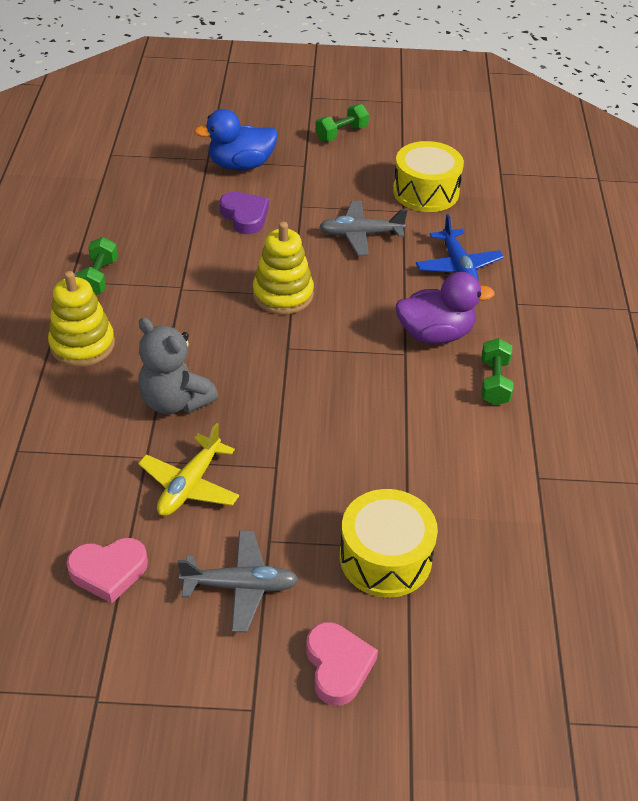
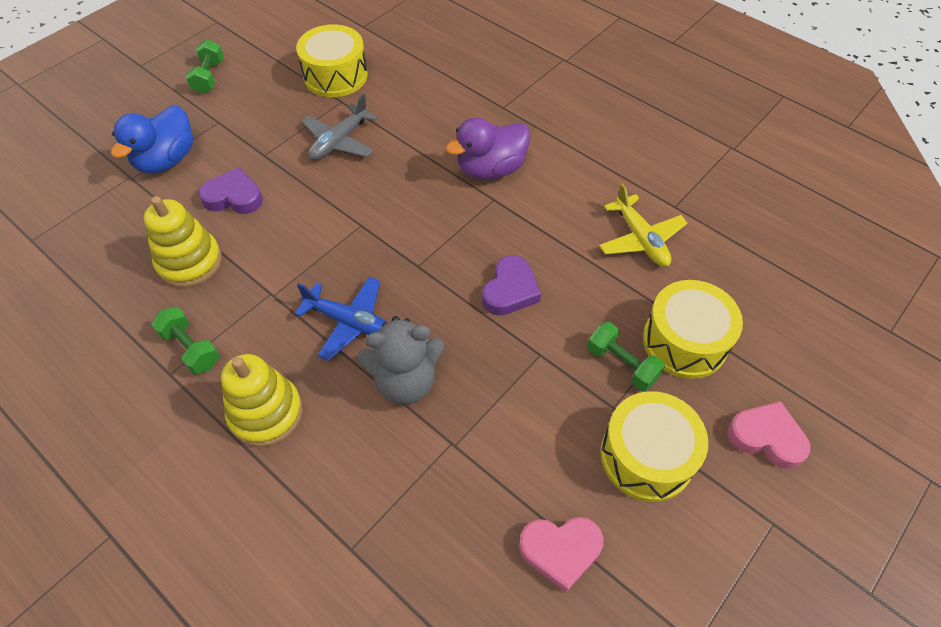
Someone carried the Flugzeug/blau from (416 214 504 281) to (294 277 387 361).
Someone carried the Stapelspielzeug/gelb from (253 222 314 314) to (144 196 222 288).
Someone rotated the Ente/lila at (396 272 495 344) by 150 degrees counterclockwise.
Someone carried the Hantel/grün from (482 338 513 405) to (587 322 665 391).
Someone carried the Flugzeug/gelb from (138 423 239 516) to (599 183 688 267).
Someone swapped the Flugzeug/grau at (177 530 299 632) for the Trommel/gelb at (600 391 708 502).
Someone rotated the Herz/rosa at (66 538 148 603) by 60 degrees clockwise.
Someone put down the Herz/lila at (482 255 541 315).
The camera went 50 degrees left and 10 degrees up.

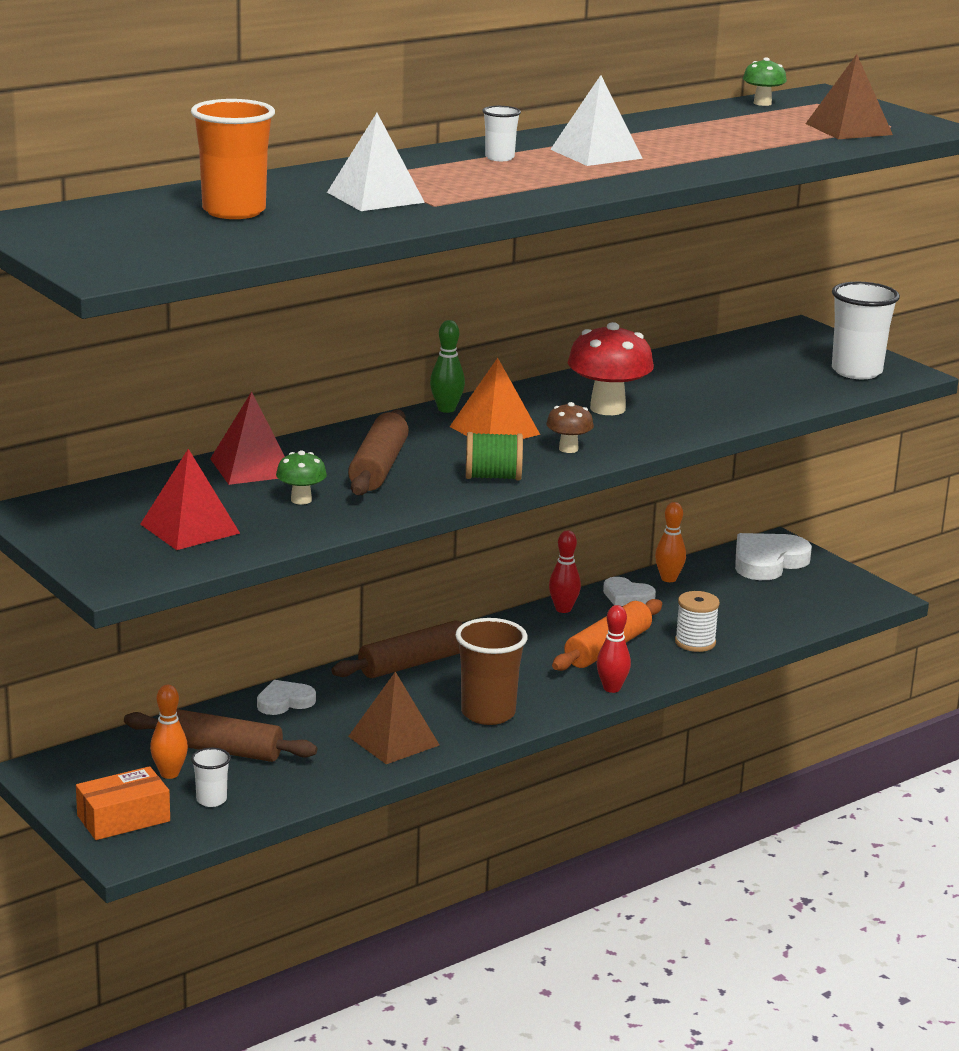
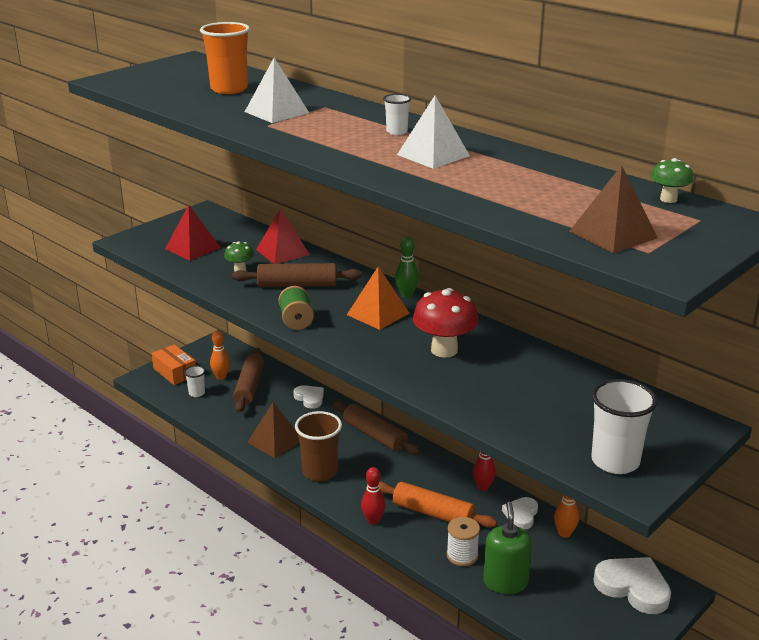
Someone took away the Pilz/braun at (546 402 594 453).
Someone put down the Seifenspender/grün at (483 502 532 594).
The camera went 80 degrees right and 5 degrees up.

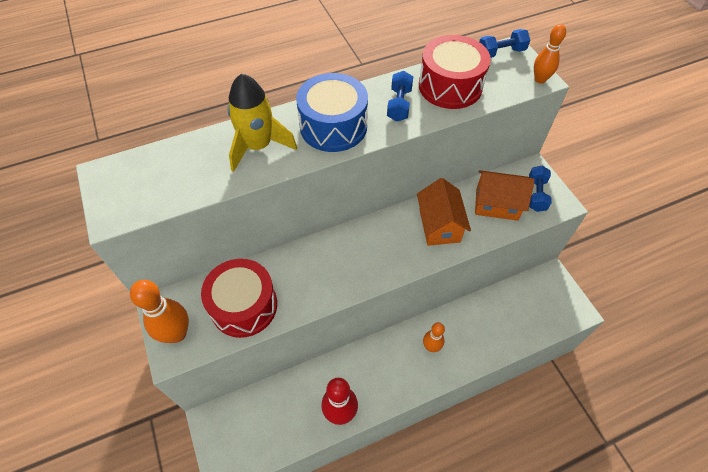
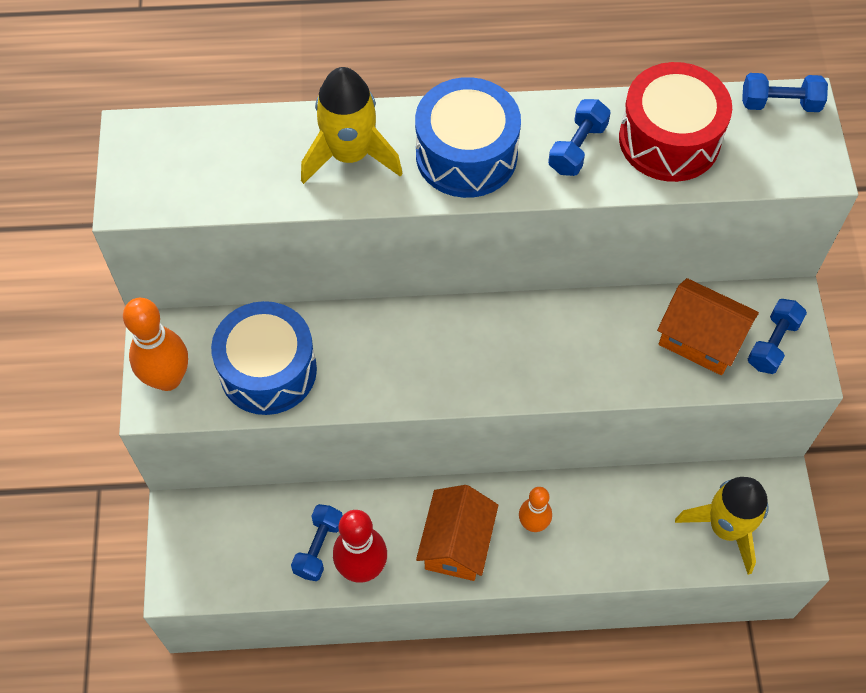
Someone took away the Bowlingkegel/orange at (534 24 566 84).
Someone carried the Haus/orange from (417 178 471 246) to (416 485 498 581).
Someone repainted the Trommel/rot at (201 259 277 338), which became the Trommel/blau at (211 301 317 415).
Someone put down the Rakete/gelb at (675 477 769 575).
Someone put down the Hantel/blau at (291 504 343 581).
The camera went 20 degrees right and 5 degrees up.

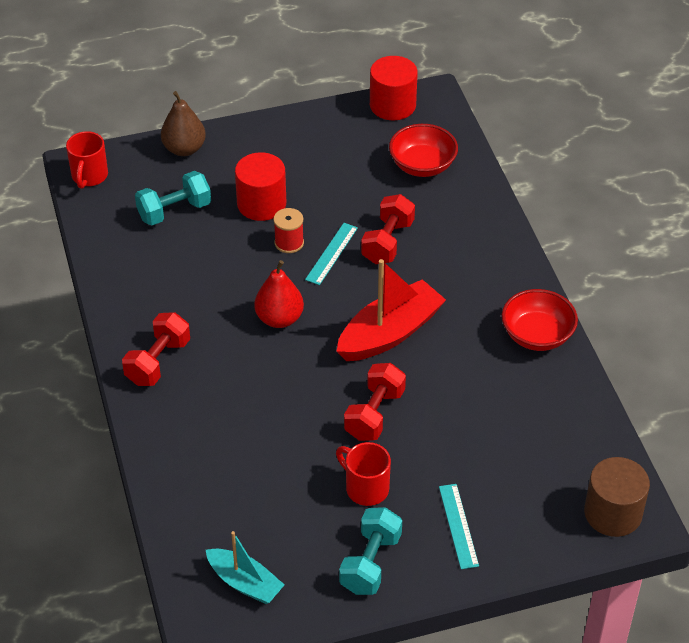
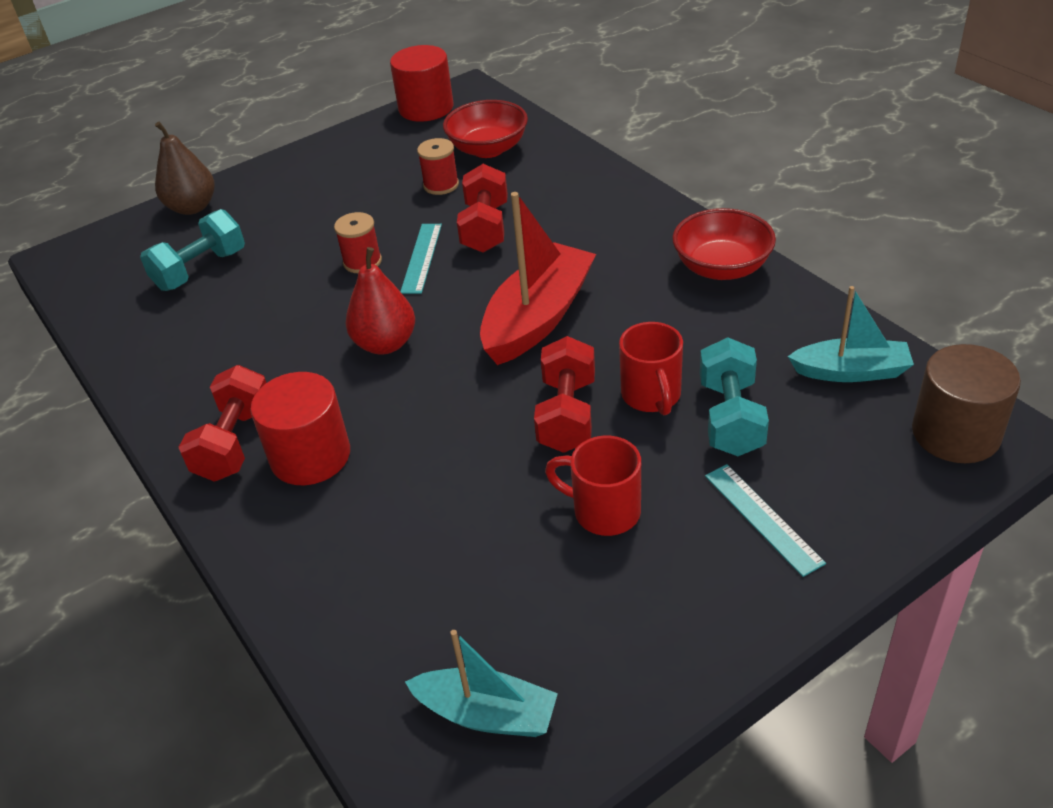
Someone carried the Tasse/rot from (66 131 108 189) to (619 322 683 415).
Someone carried the Vollzylinder/rot from (235 152 286 221) to (250 372 350 485).
Someone carried the Hantel/türkis from (339 507 402 595) to (700 337 769 456).
Someone put down the Garnrolle/rot at (417 138 459 195).
Someone put down the Boot/türkis at (788 286 914 382).
The camera went 15 degrees left and 5 degrees down.

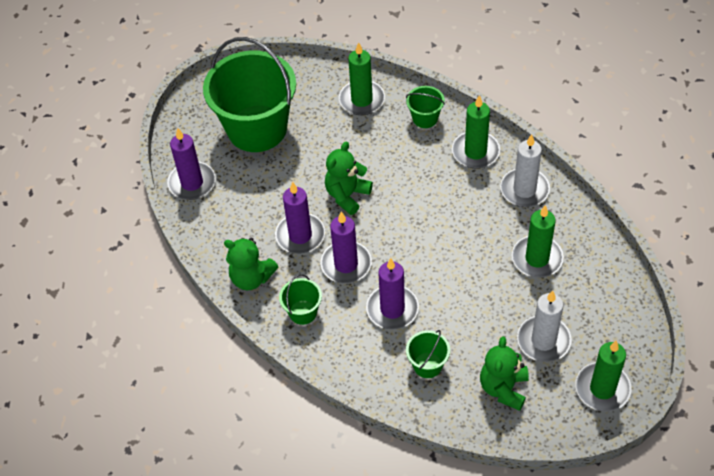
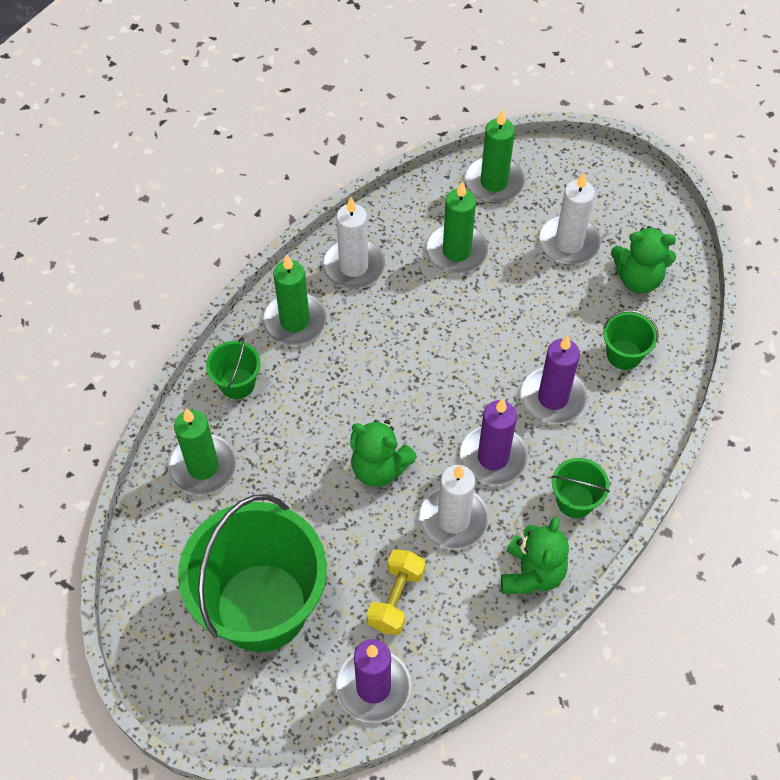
Someone repainted the Kerze/lila at (275 182 325 254), which became the Kerze/weiß at (419 465 489 550).
Someone carried the Kerze/grün from (575 340 632 412) to (465 109 525 203).
Someone put down the Hantel/gelb at (367 549 426 635).
The camera went 100 degrees left and 5 degrees up.

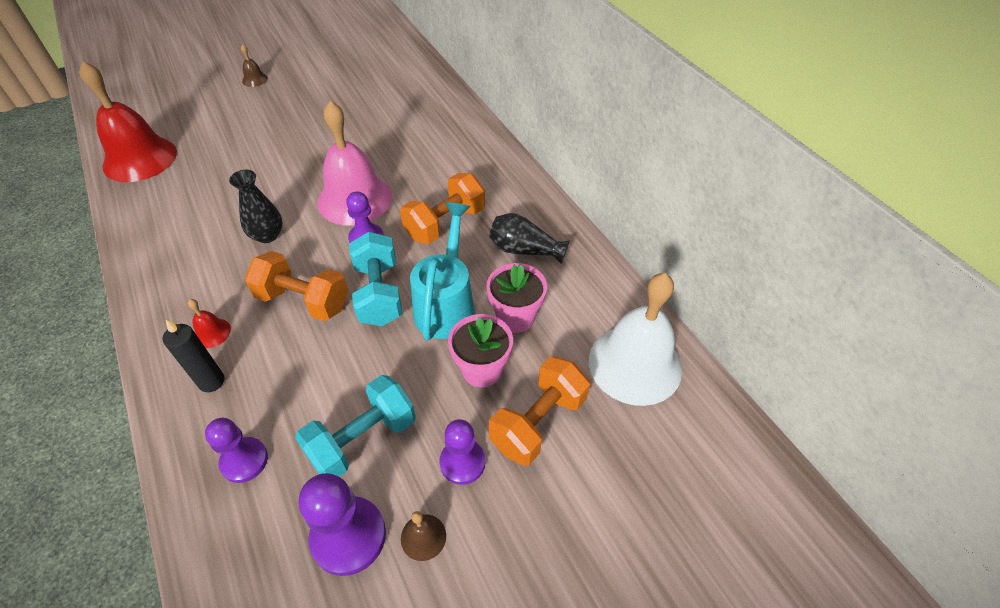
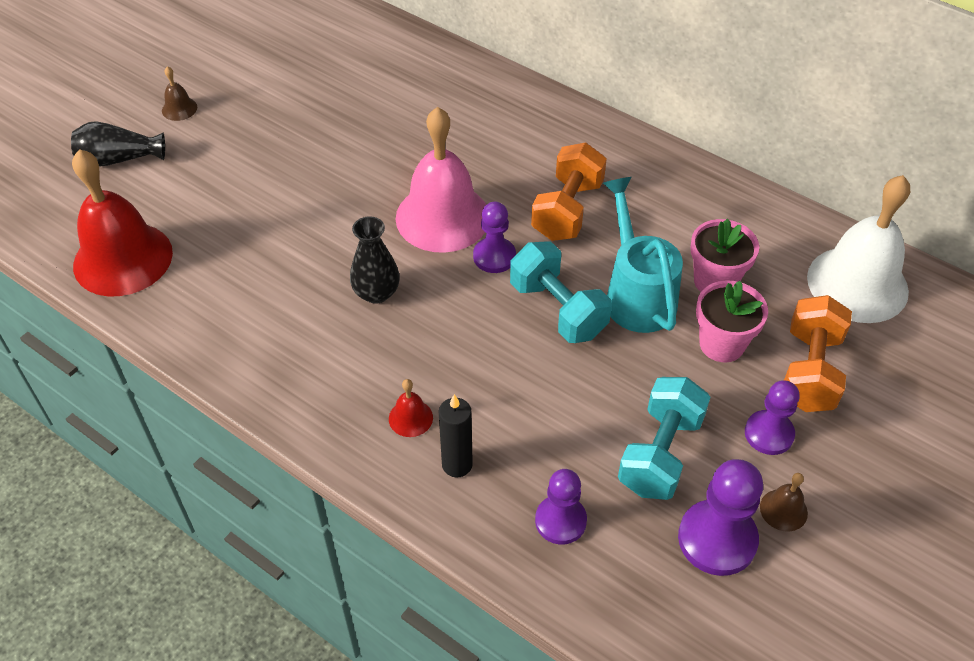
Someone carried the Vase/schwarz from (489 213 570 264) to (71 121 165 167).
Someone took away the Hantel/orange at (245 251 349 321).
The camera went 25 degrees left and 0 degrees up.

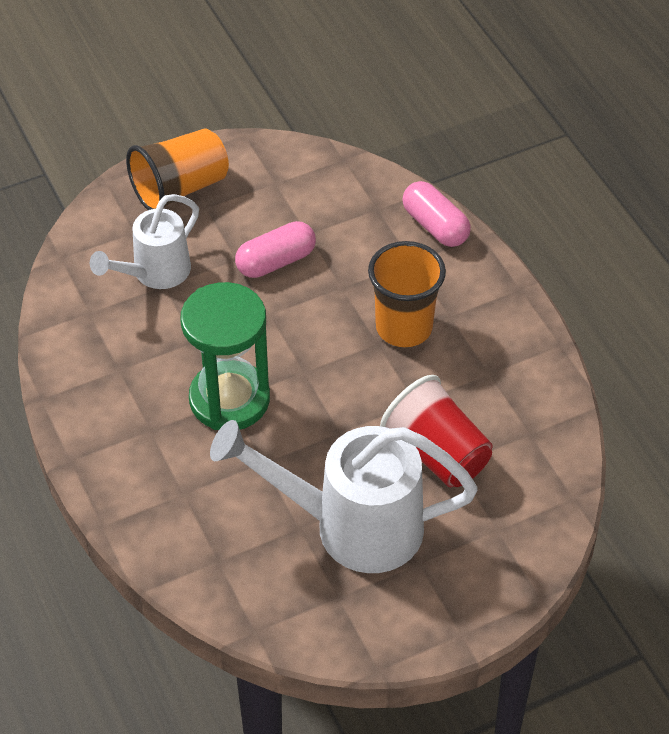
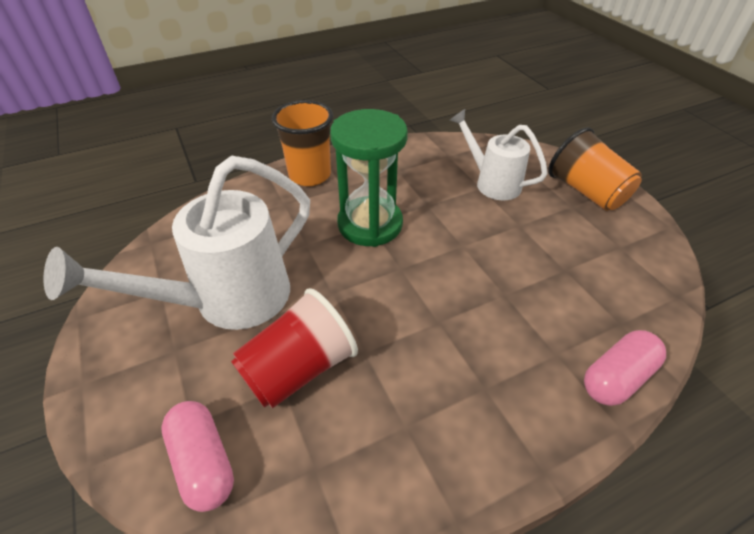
Someone carried the Kapsel/rosa from (235 221 316 278) to (161 401 234 512).
Someone carried the Becher/orange from (368 241 446 347) to (272 100 333 186).
Someone rotated the Gießkanne/weiß at (210 420 478 573) by 135 degrees counterclockwise.
The camera went 90 degrees right and 5 degrees down.

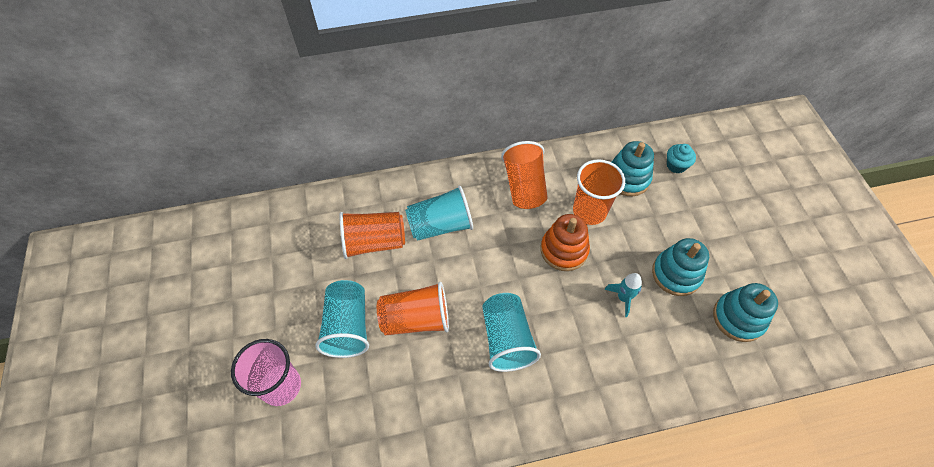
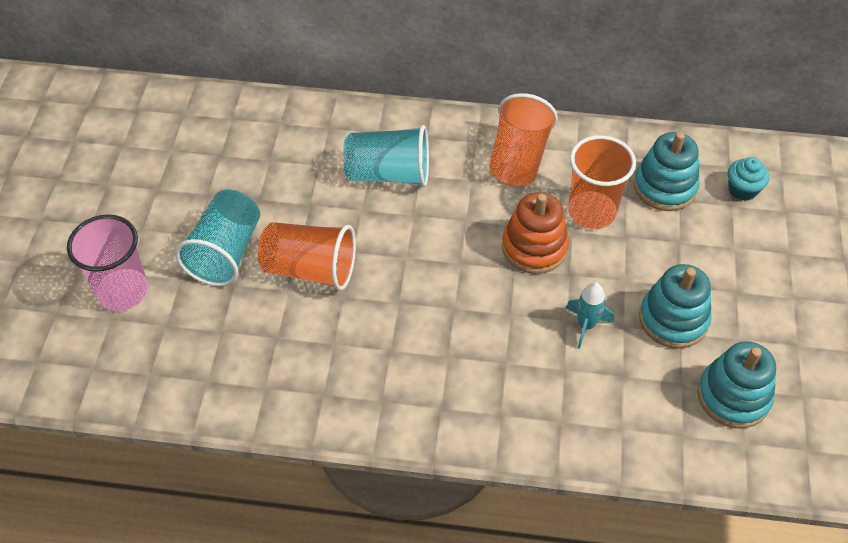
Someone took away the Becher/orange at (339 212 405 259).
Someone took away the Becher/türkis at (483 293 541 372).
The camera went 20 degrees right and 5 degrees down.

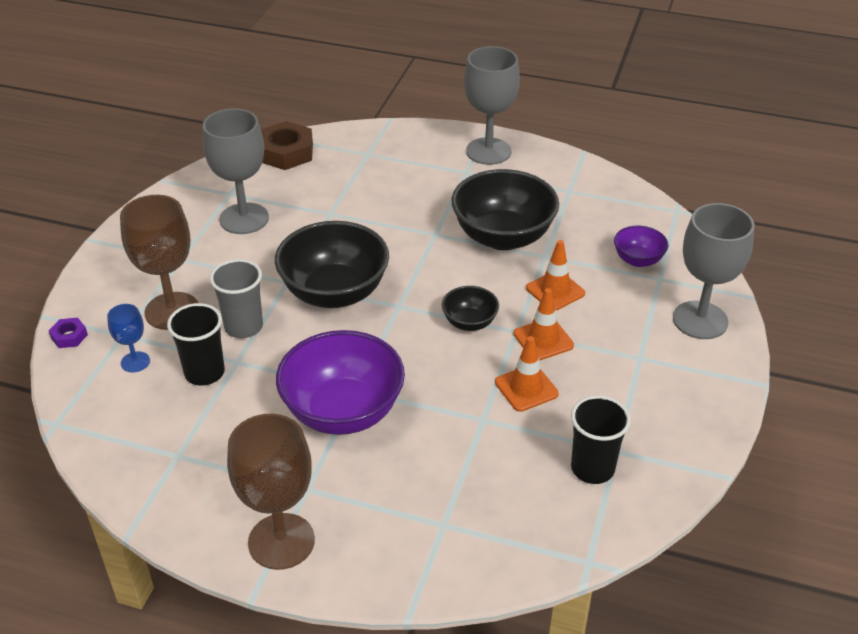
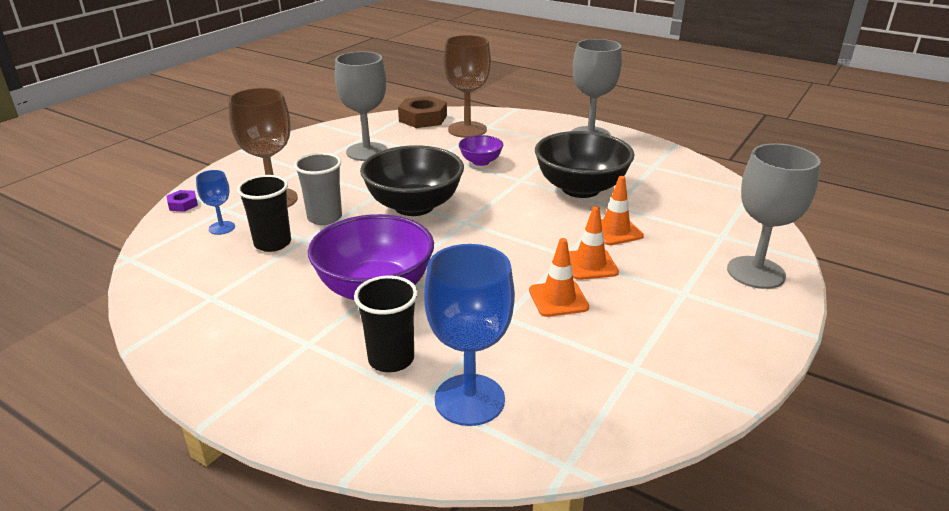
Someone carried the Schüssel/lila from (614 225 669 267) to (459 135 503 166).
Someone took away the Schüssel/schwarz at (442 286 499 331).
Someone carried the Becher/schwarz from (571 395 631 484) to (354 276 418 372).
Someone carried the Kelch/braun from (227 414 315 570) to (443 35 491 138).
Someone put down the Kelch/blau at (424 244 515 426).
The camera went 15 degrees right and 10 degrees down.

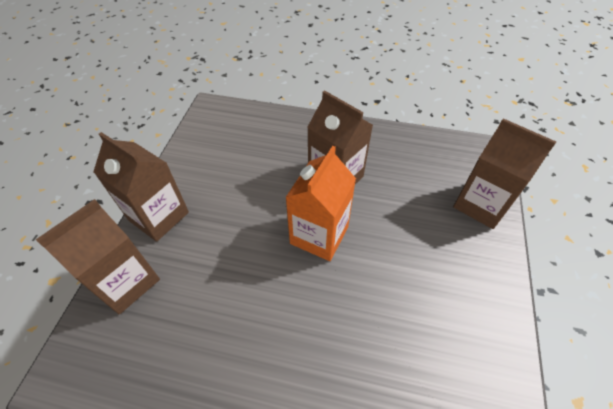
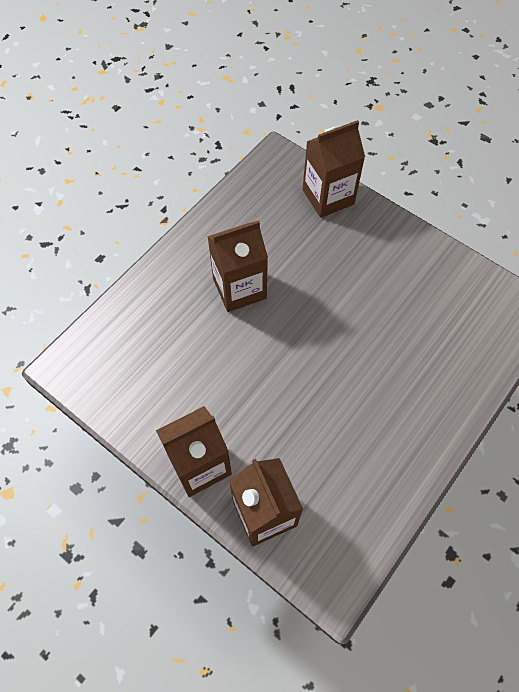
Someone took away the Getränkekarton/orange at (285 146 356 261).
The camera went 65 degrees left and 10 degrees up.

